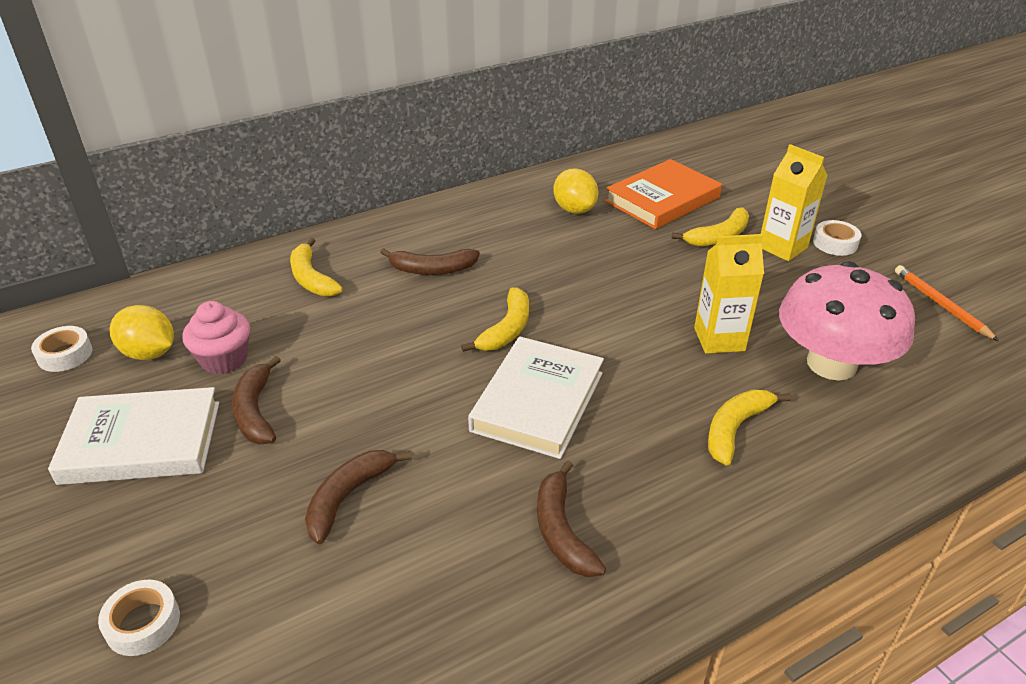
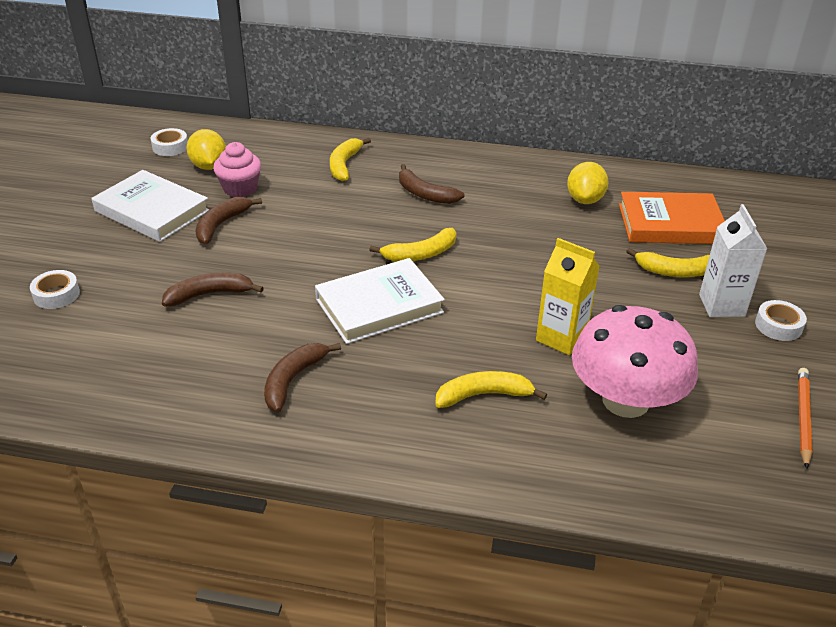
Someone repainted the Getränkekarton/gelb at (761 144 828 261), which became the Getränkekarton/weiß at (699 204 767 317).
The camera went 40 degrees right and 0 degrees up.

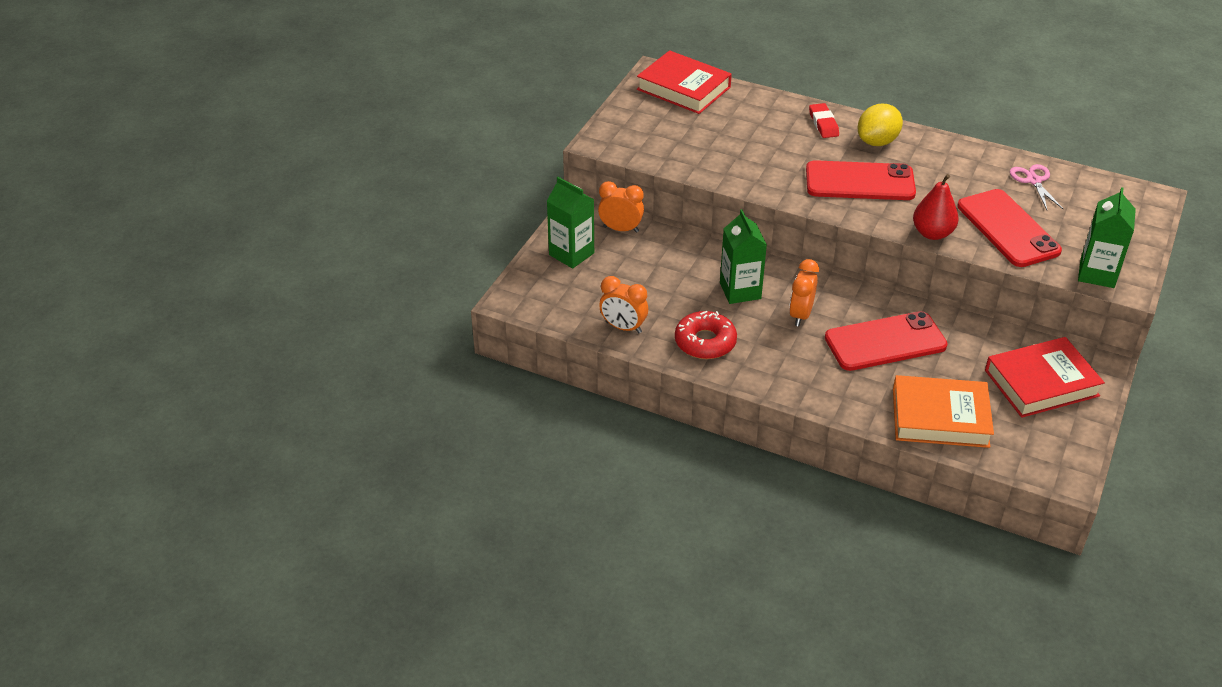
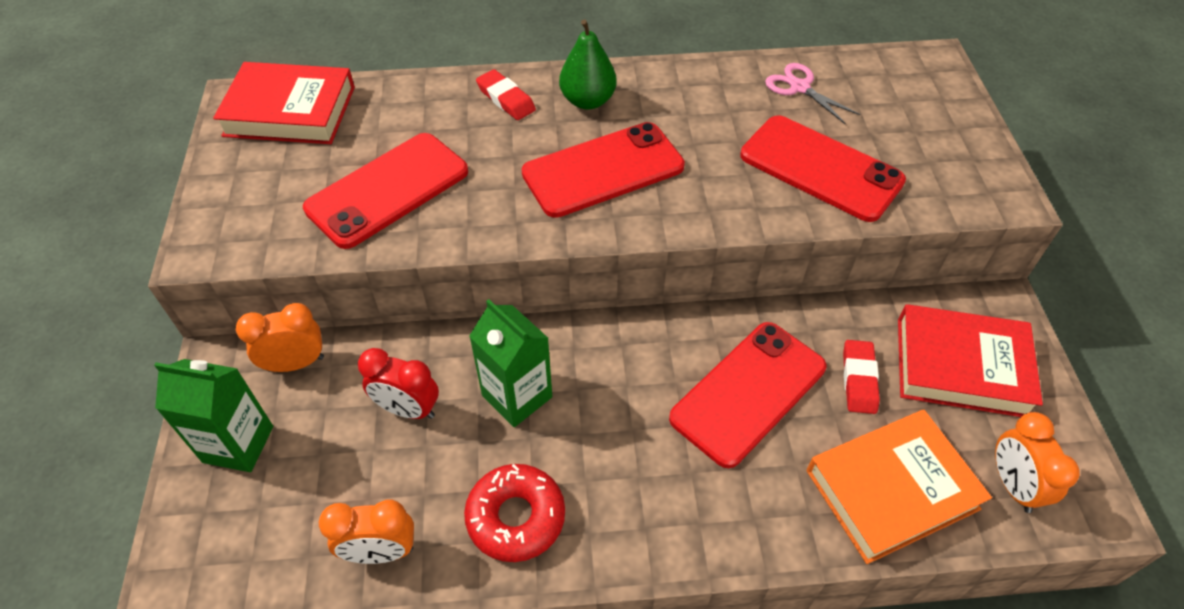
Someone swapped the Zitrone/gelb at (858 104 903 146) for the Birne/grün at (559 19 617 110).
Someone took away the Birne/rot at (913 174 959 240).
Someone took away the Getränkekarton/grün at (1078 187 1136 288).
Someone carried the Wecker/orange from (789 259 819 326) to (995 412 1080 513).
Someone rotated the Buch/rot at (985 337 1105 418) by 60 degrees clockwise.
Someone put down the Handy/rot at (303 133 468 249).
Someone put down the Radiergummi/rot at (843 340 880 414).
Someone put down the Wecker/rot at (358 348 439 419).
The camera went 30 degrees left and 10 degrees up.

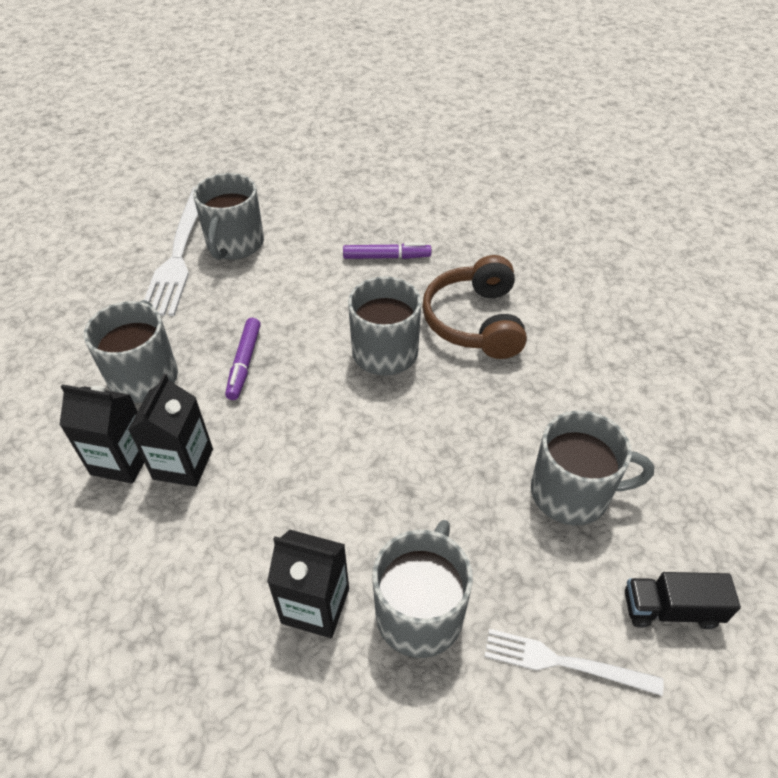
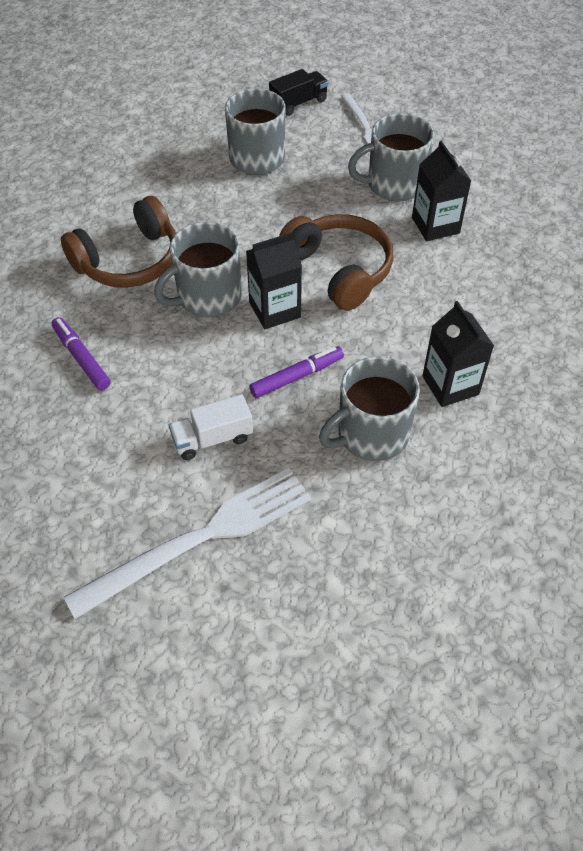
Someone took away the Tasse/grau at (193 173 264 260).
Someone carried the Getränkekarton/schwarz from (128 374 213 487) to (246 232 302 329).
Someone rotated the Lastwagen/schwarz at (625 572 741 629) by 90 degrees counterclockwise.
Someone put down the Kopfhörer/braun at (279 214 393 311).
Someone put down the Lastwagen/weiß at (169 394 253 460).
The camera went 125 degrees left and 5 degrees up.

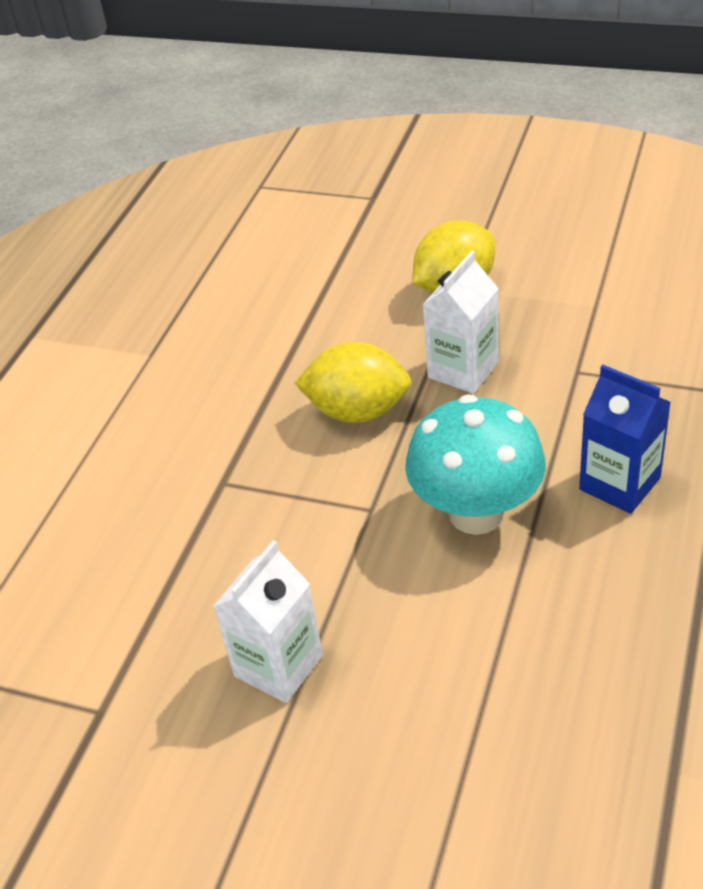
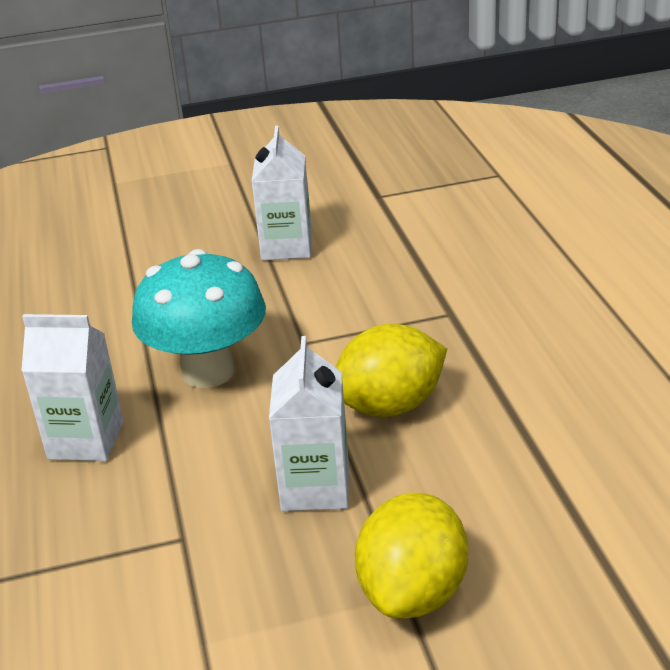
Someone repainted the Getränkekarton/blau at (579 365 671 514), which became the Getränkekarton/weiß at (21 314 124 461).
The camera went 145 degrees right and 10 degrees down.

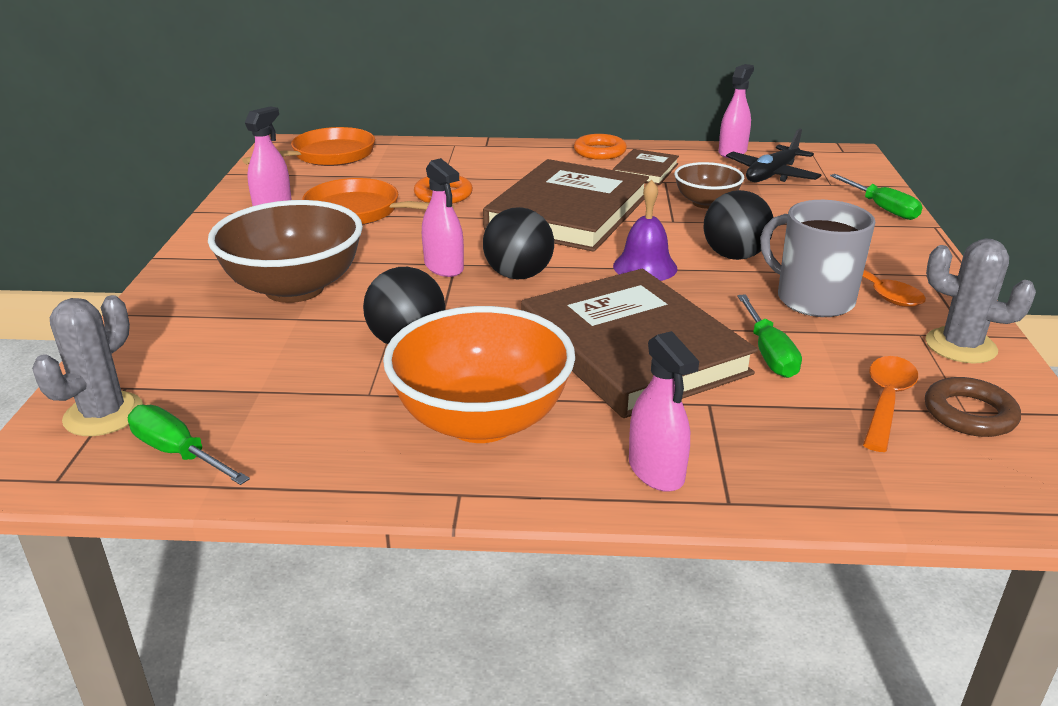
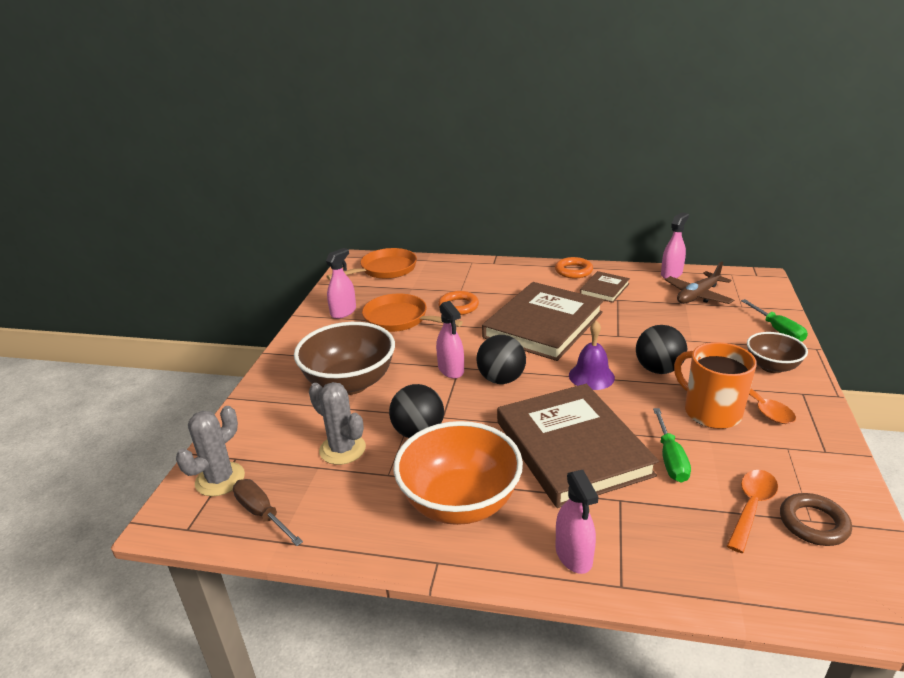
Someone repainted the Flugzeug/schwarz at (726 129 821 182), which became the Flugzeug/braun at (665 261 734 304).
Someone carried the Schüssel/braun from (674 162 744 209) to (747 332 808 373).
Someone repainted the Tasse/grau at (760 200 875 317), which became the Tasse/orange at (674 342 757 429).
Someone carried the Kaktus/grau from (926 238 1036 364) to (309 382 366 465).
Someone repainted the Schraubenzieher/grün at (128 405 250 485), which became the Schraubenzieher/braun at (233 479 303 546).
The camera went 10 degrees right and 0 degrees up.

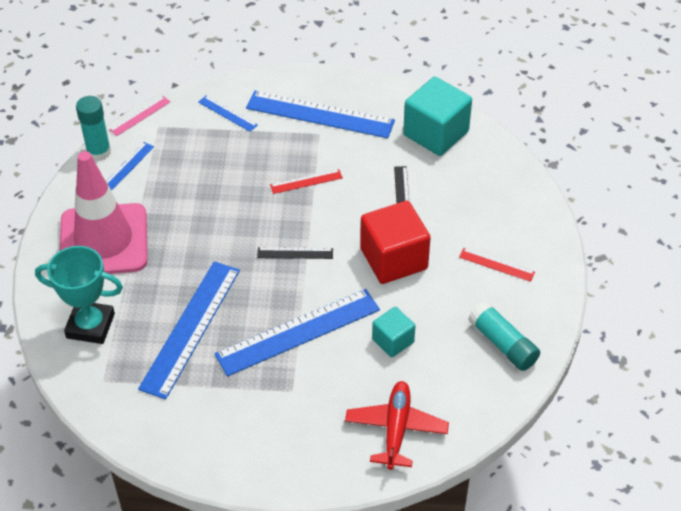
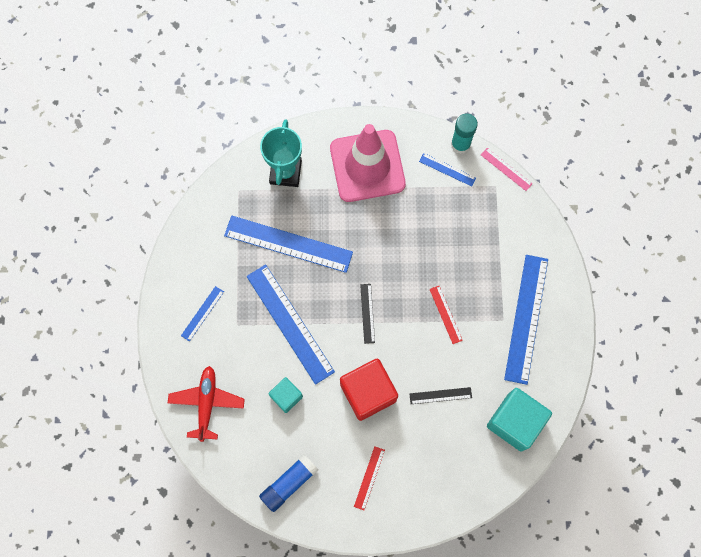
Someone carried the Lineal/blau from (198 96 258 132) to (181 286 224 342).
Someone repainted the Klebestift/türkis at (468 301 540 371), which became the Klebestift/blau at (259 454 318 512).
Someone rotated the Flugzeug/rot at (345 381 449 470) by 90 degrees counterclockwise.
The camera went 85 degrees right and 25 degrees up.

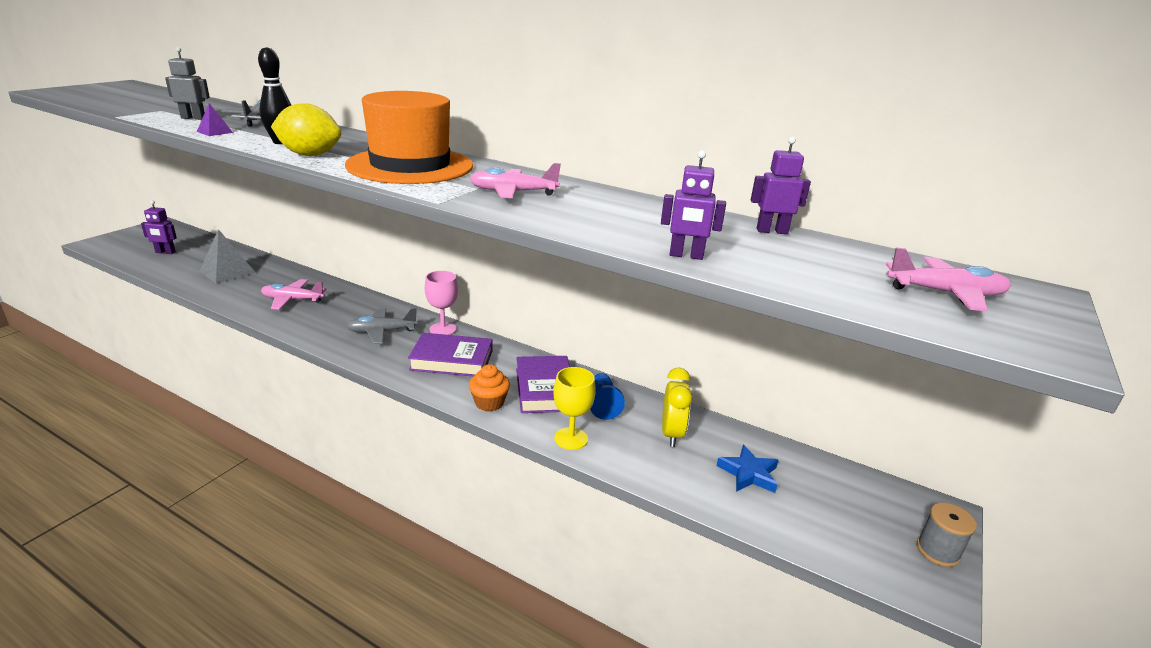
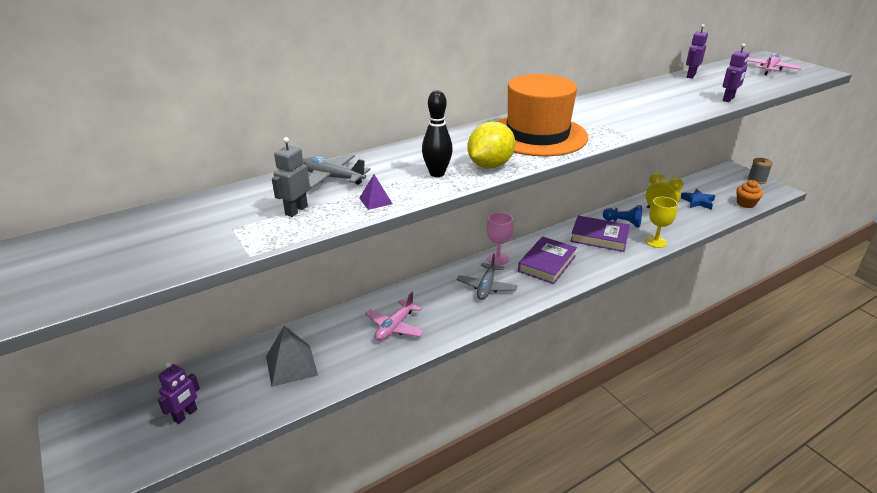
Someone took away the Flugzeug/rosa at (469 163 561 198).
Someone carried the Muffin/orange from (469 364 510 412) to (736 180 763 208).
The camera went 60 degrees left and 5 degrees up.

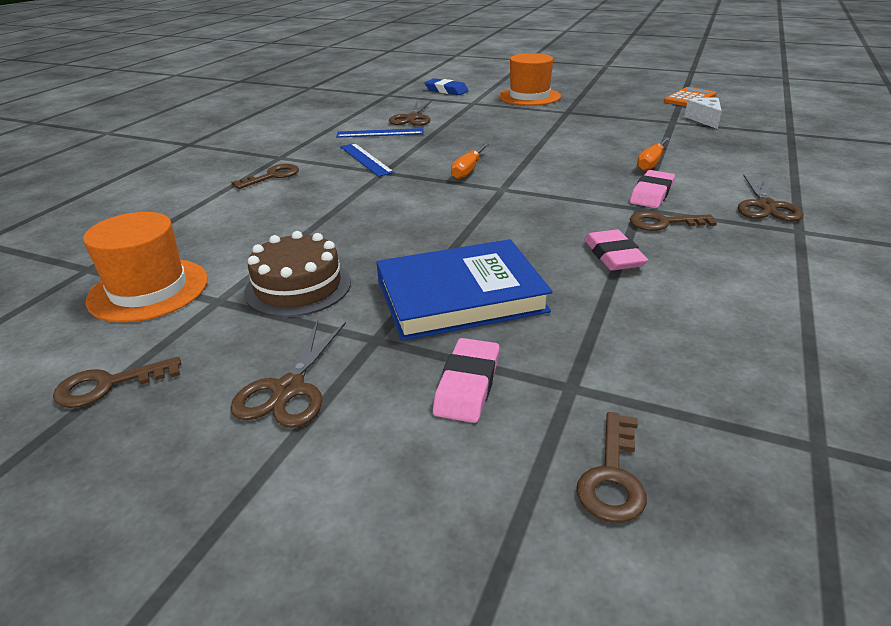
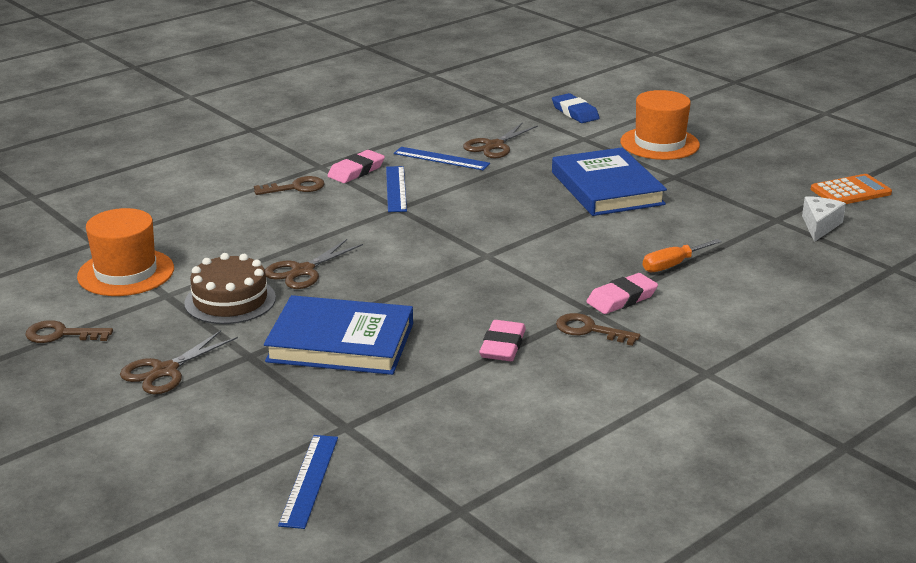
Someone took away the Schraubenzieher/orange at (451 143 489 179).
Someone carried the Schere/braun from (738 175 803 221) to (265 239 363 289).
Someone carried the Radiergummi/rosa from (433 338 500 423) to (328 150 385 183).
Someone swapped the Schlüssel/braun at (577 412 647 523) for the Lineal/blau at (278 435 338 529).
Someone put down the Buch/blau at (552 147 667 216).
The camera went 25 degrees right and 5 degrees down.

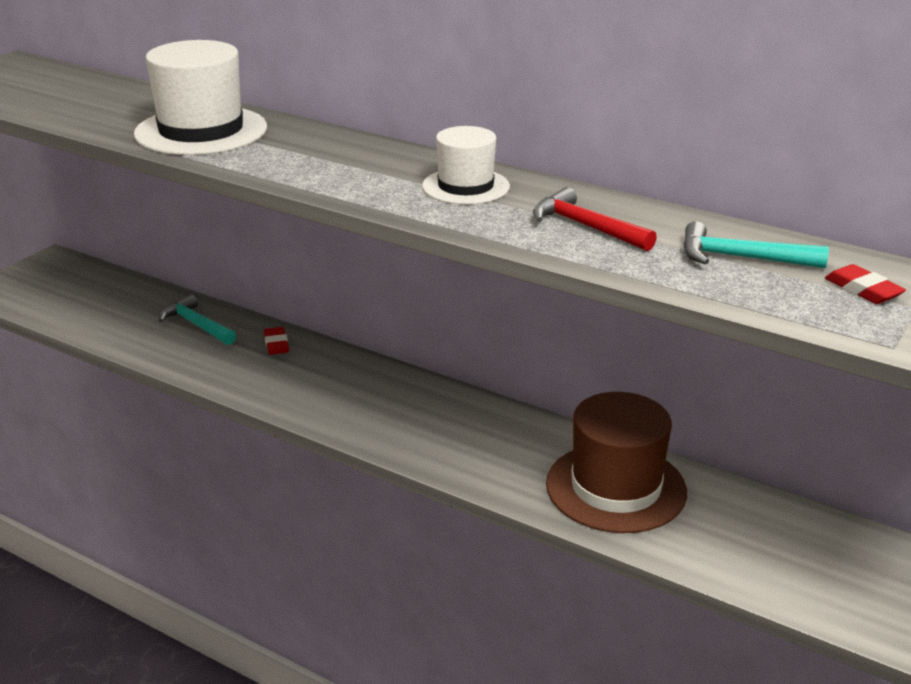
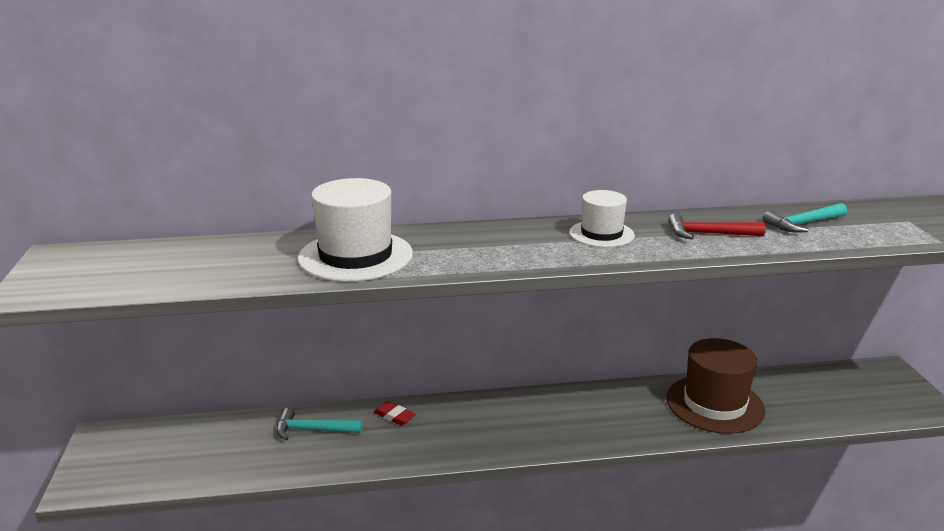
Someone took away the Radiergummi/rot at (825 264 906 304).
The camera went 40 degrees left and 5 degrees down.

